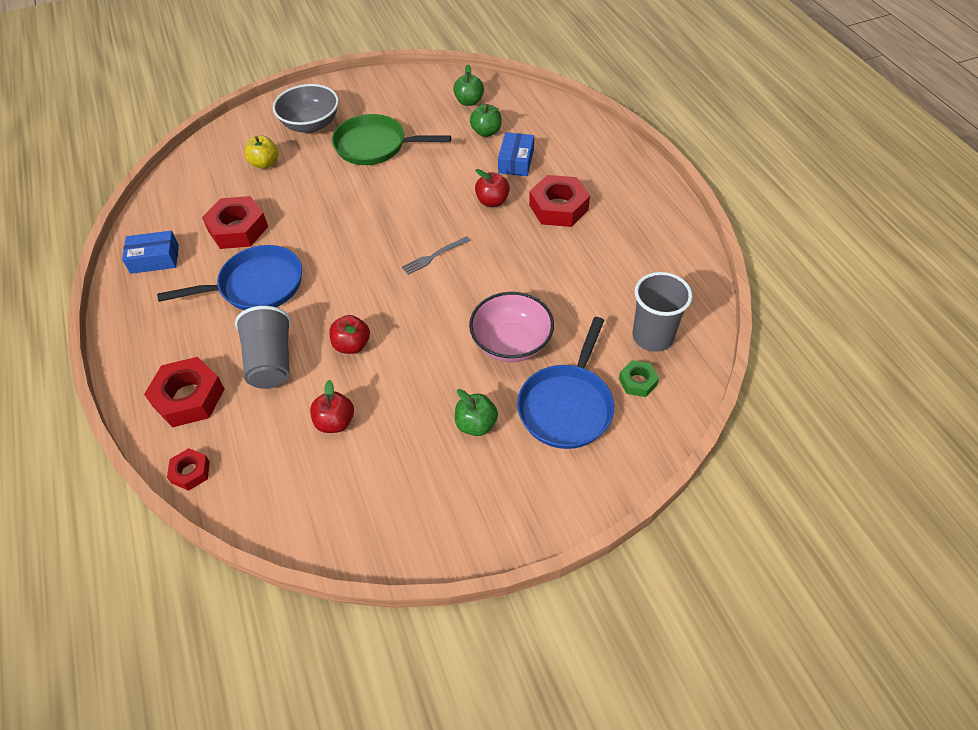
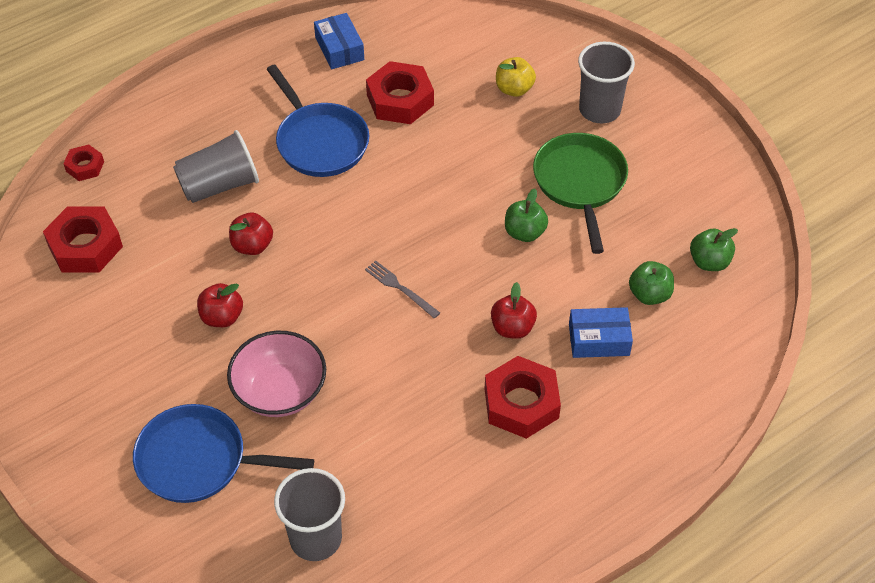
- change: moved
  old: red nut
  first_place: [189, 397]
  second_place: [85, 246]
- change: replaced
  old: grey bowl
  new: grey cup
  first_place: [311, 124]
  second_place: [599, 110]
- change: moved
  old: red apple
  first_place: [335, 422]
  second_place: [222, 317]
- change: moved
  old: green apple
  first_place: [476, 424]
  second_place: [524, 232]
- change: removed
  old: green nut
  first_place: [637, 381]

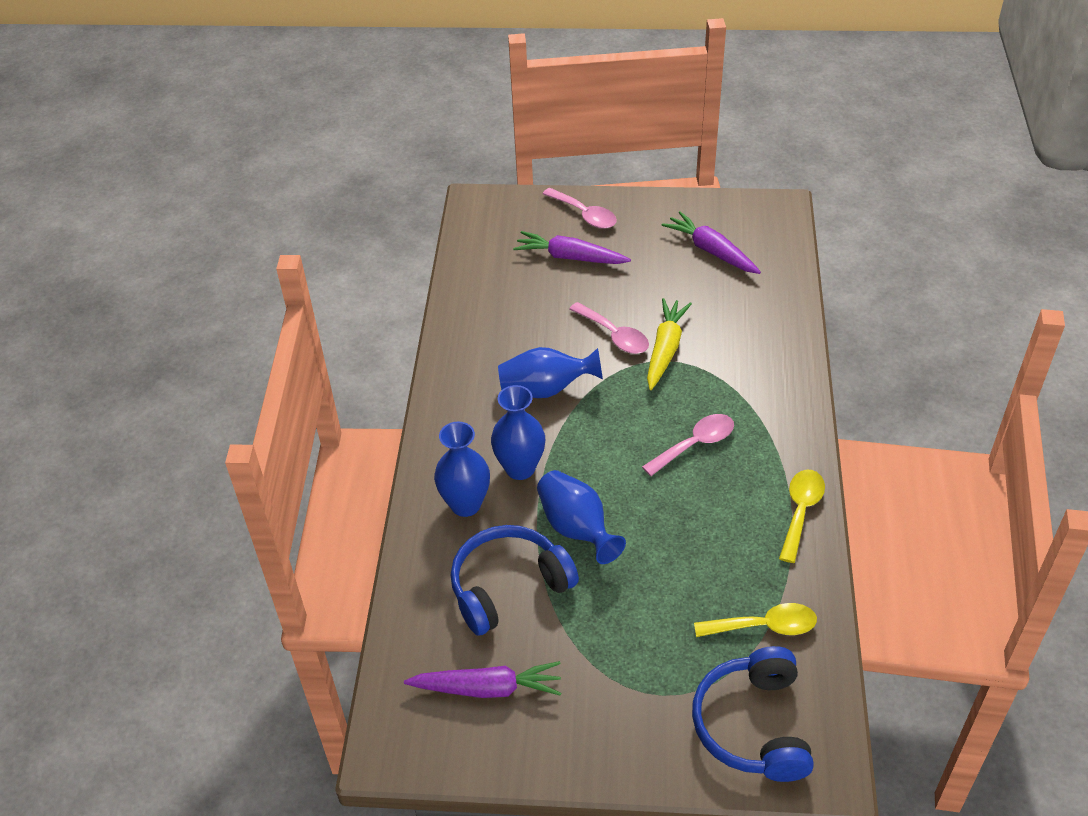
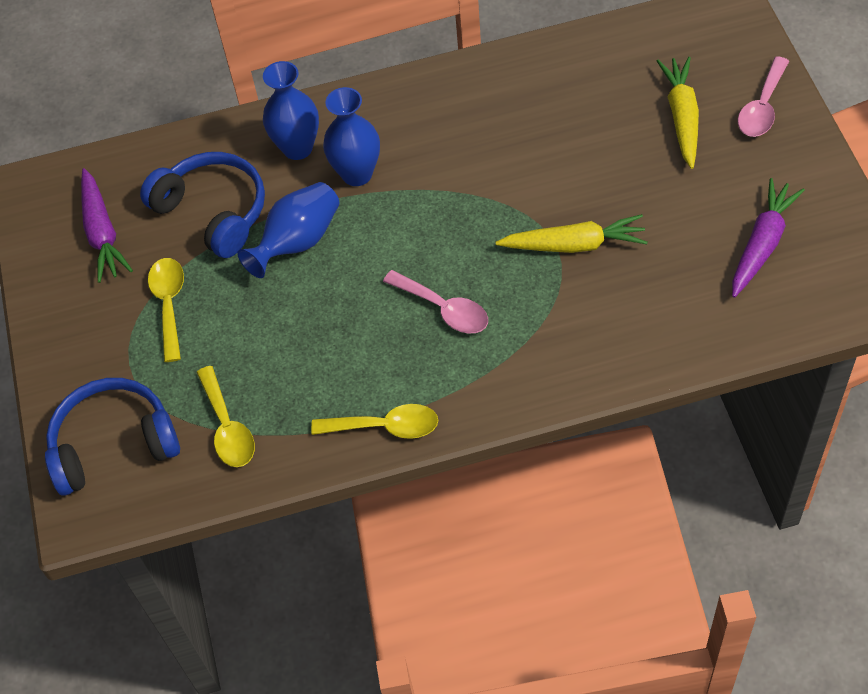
- change: removed
  old: blue vase
  first_place: [546, 389]
- change: recoloured
  old: purple carrot
  new: yellow carrot
  first_place: [570, 257]
  second_place: [682, 117]
- change: removed
  old: pink spoon
  first_place: [614, 335]
- change: added
  new: yellow spoon
  second_place: [169, 304]

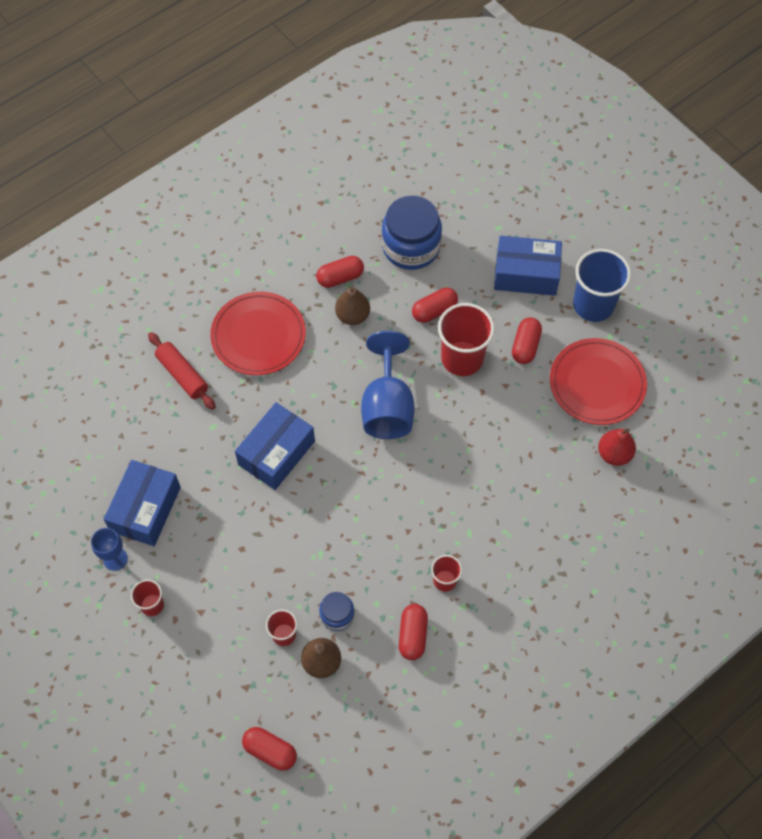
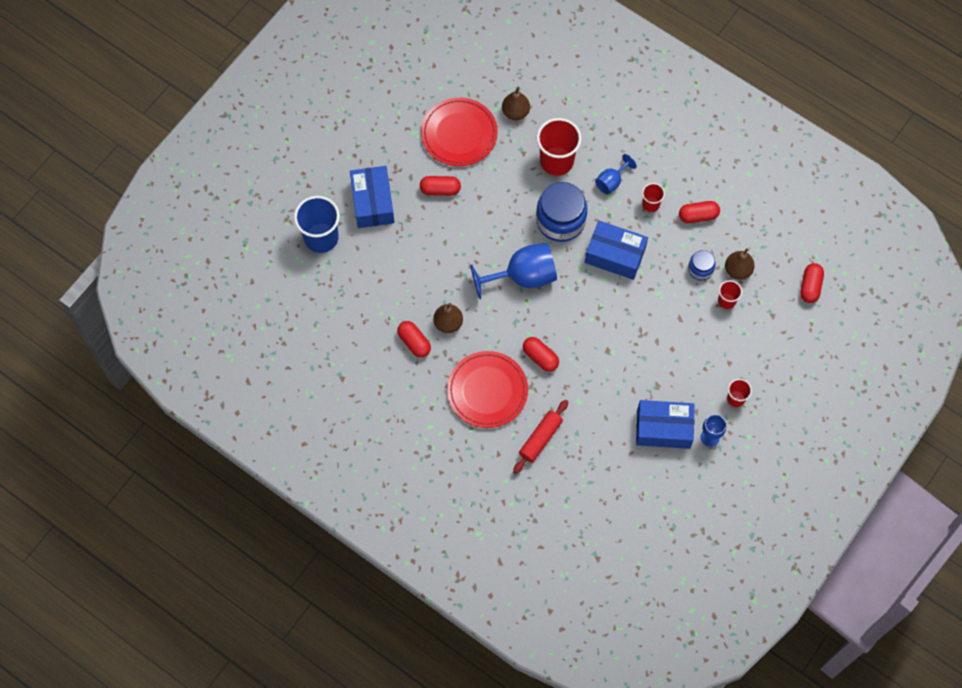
- change: moved
  old: blue box
  first_place: [276, 453]
  second_place: [615, 255]
- change: moved
  old: blue jar
  first_place: [411, 247]
  second_place: [560, 220]
- change: moved
  old: red capsule
  first_place: [434, 311]
  second_place: [540, 357]
- change: moved
  old: red cup
  first_place: [462, 358]
  second_place: [556, 161]
- change: moved
  old: blue cup
  first_place: [593, 305]
  second_place: [321, 238]
- change: recoloured
  old: red pear
  new: brown pear
  first_place: [614, 454]
  second_place: [515, 112]
- change: added
  new: blue goblet
  second_place: [611, 181]

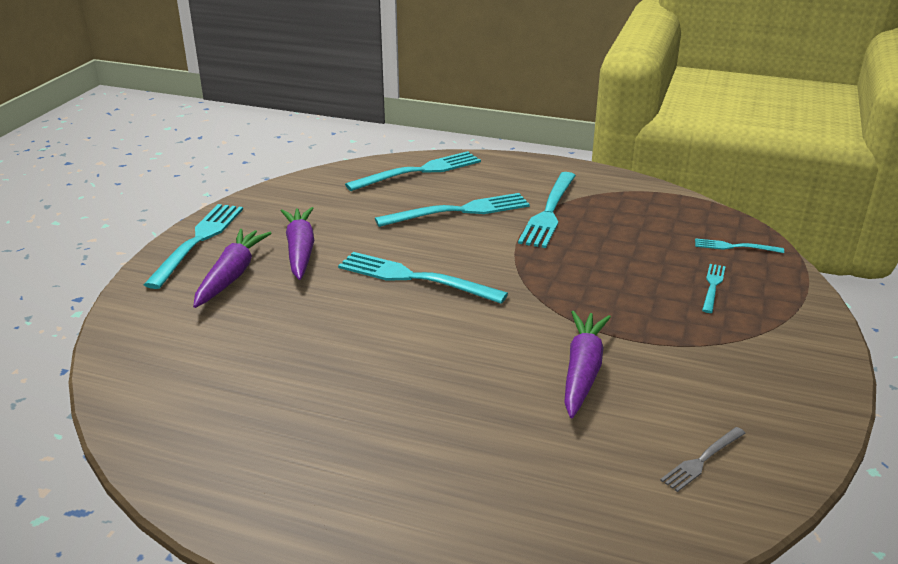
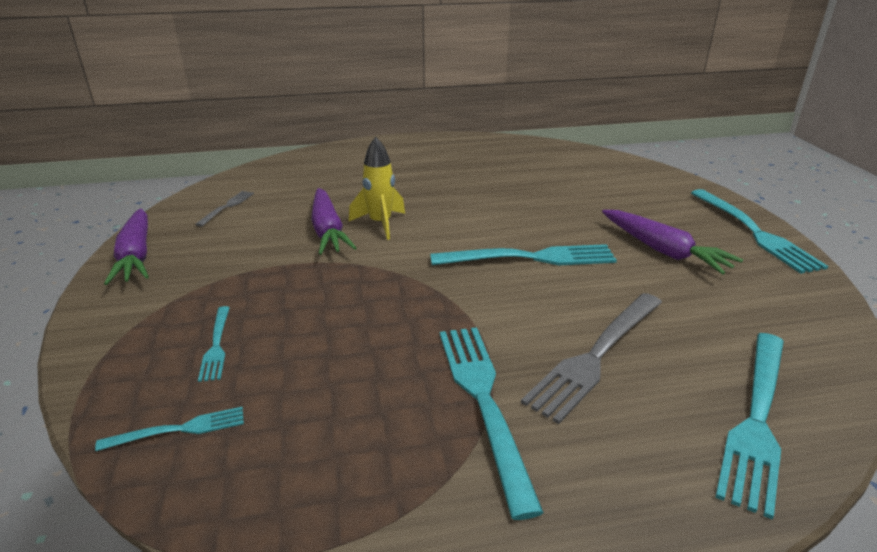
- change: moved
  old: purple carrot
  first_place: [232, 275]
  second_place: [136, 256]
- change: recoloured
  old: turquoise fork
  new: grey fork
  first_place: [460, 211]
  second_place: [595, 357]
- change: added
  new: yellow rocket
  second_place: [380, 224]

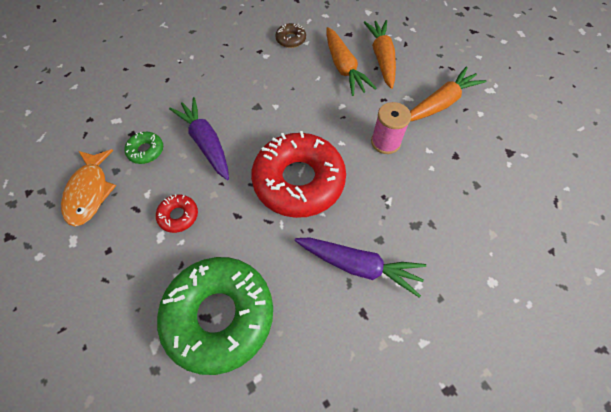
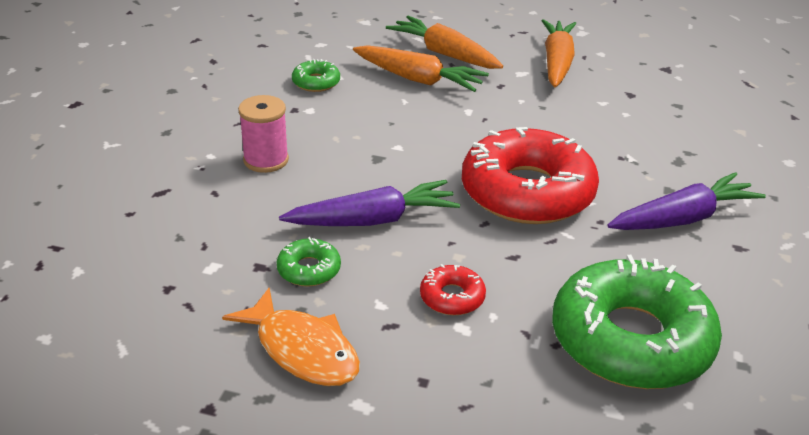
- change: turned
  old: purple carrot
  first_place: [206, 143]
  second_place: [373, 220]
  degrees: 150
- change: recoloured
  old: brown donut
  new: green donut
  first_place: [291, 39]
  second_place: [316, 82]
- change: moved
  old: pink spool
  first_place: [385, 142]
  second_place: [266, 160]

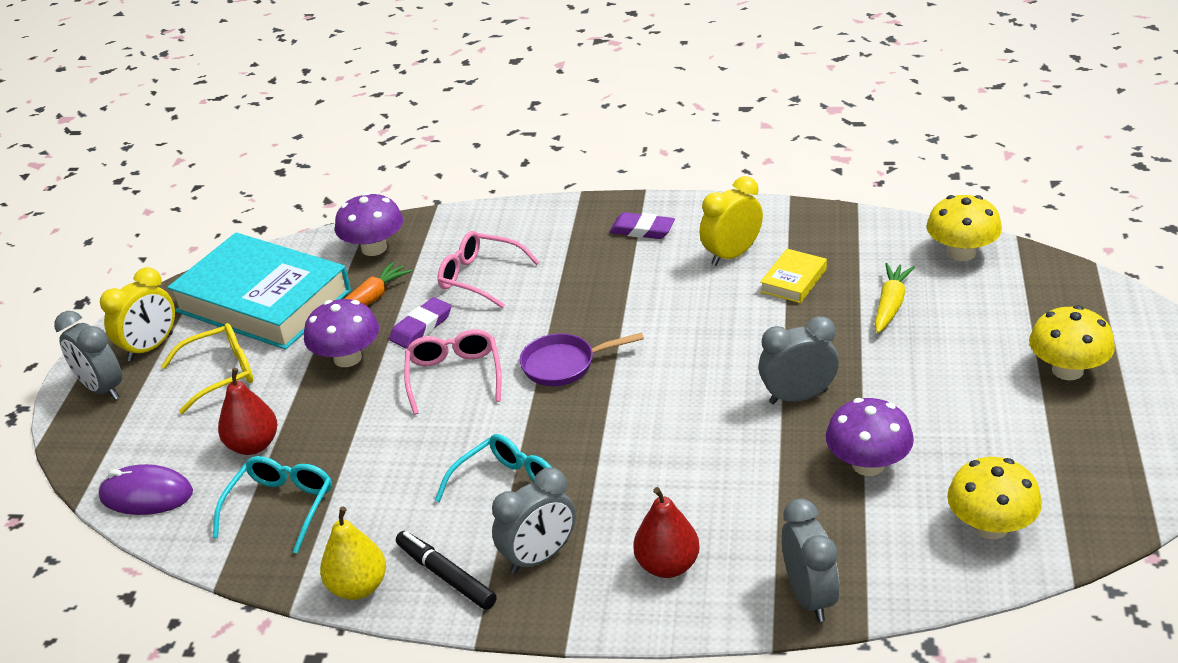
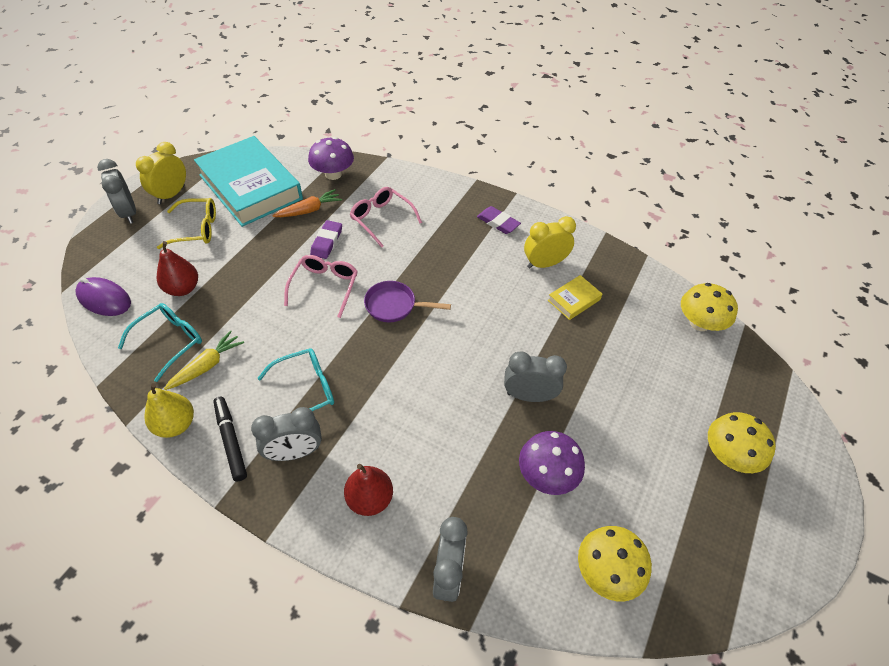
- change: turned
  old: yellow clock
  first_place: [150, 347]
  second_place: [171, 195]
  degrees: 150
- change: removed
  old: purple mushroom
  first_place: [347, 358]
- change: turned
  old: purple eraser
  first_place: [421, 327]
  second_place: [327, 242]
  degrees: -45
- change: moved
  old: yellow carrot
  first_place: [890, 304]
  second_place: [207, 365]

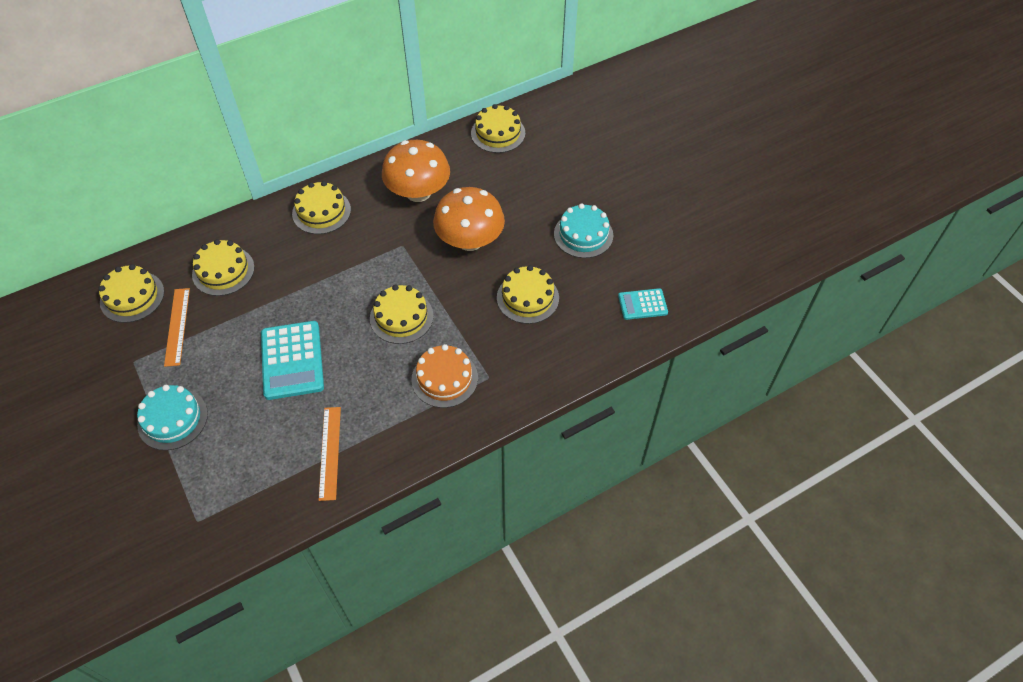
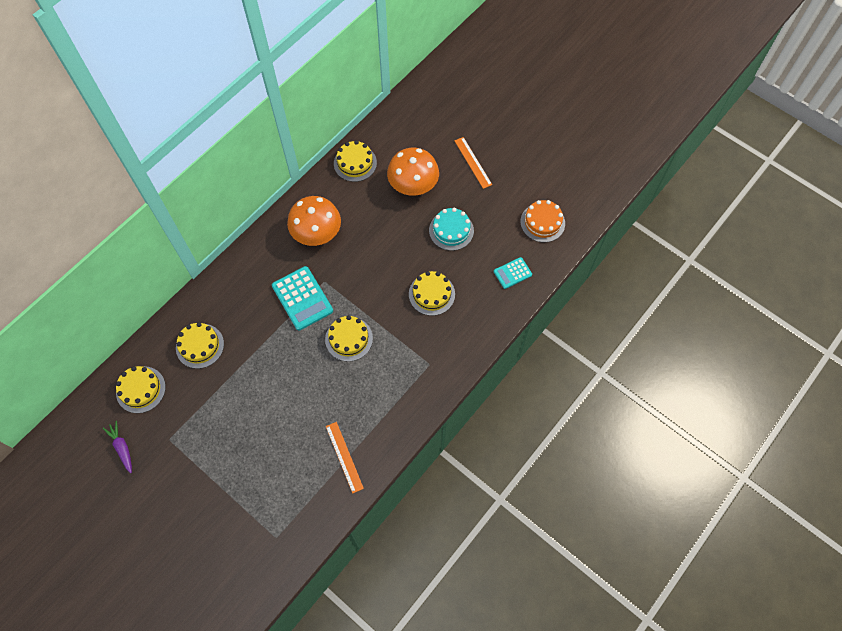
- change: removed
  old: turquoise cake
  first_place: [172, 419]
- change: moved
  old: orange ruler
  first_place: [177, 326]
  second_place: [473, 162]
- change: moved
  old: turquoise calculator
  first_place: [292, 360]
  second_place: [302, 298]
- change: removed
  old: yellow cake
  first_place: [321, 211]
- change: moved
  old: orange cake
  first_place: [444, 378]
  second_place: [542, 222]
- change: moved
  old: orange mushroom
  first_place: [470, 240]
  second_place: [413, 185]
- change: added
  new: purple carrot
  second_place: [122, 448]

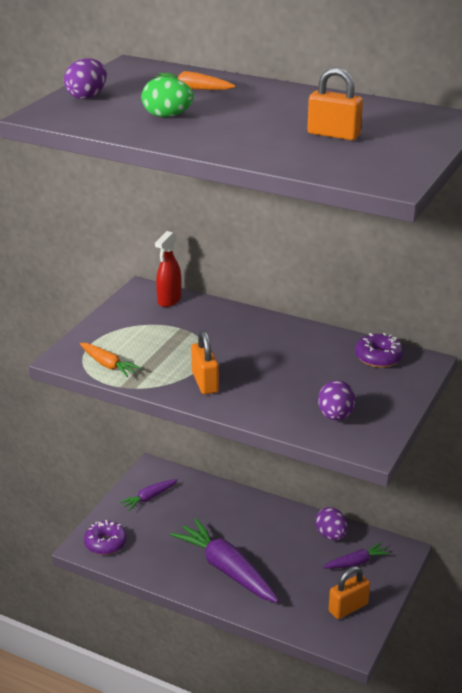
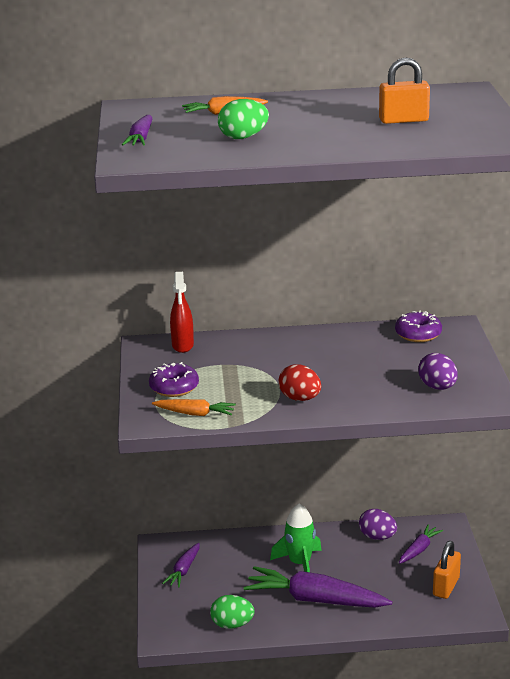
- change: replaced
  old: purple egg
  new: purple carrot
  first_place: [87, 96]
  second_place: [140, 139]
- change: moved
  old: purple donut
  first_place: [105, 543]
  second_place: [174, 387]
- change: replaced
  old: orange padlock
  new: red egg
  first_place: [205, 382]
  second_place: [300, 398]
- change: added
  new: green egg
  second_place: [232, 625]
- change: added
  new: green rocket
  second_place: [300, 563]

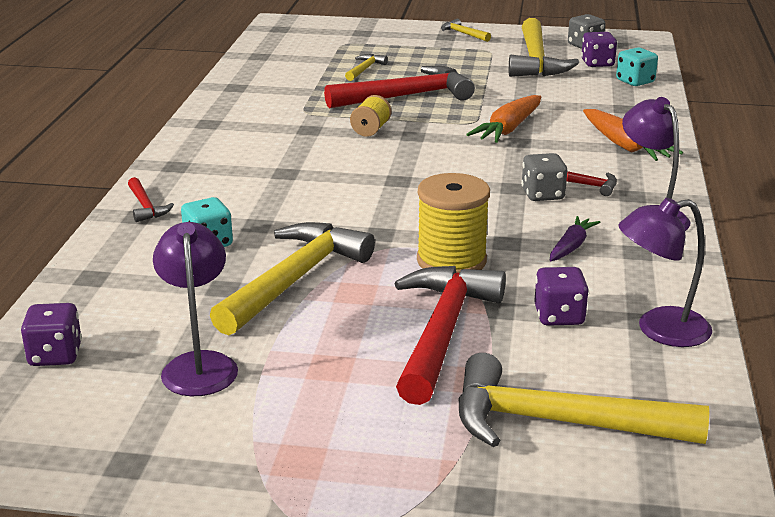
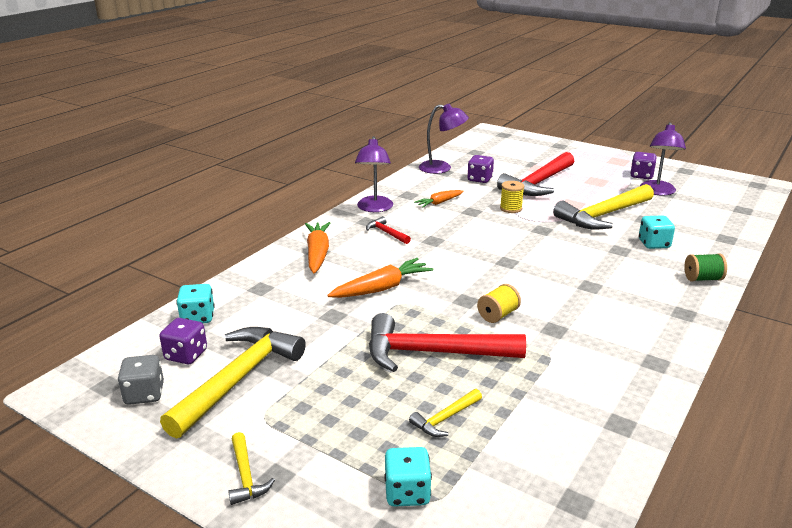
- change: moved
  old: purple dice
  first_place: [55, 355]
  second_place: [641, 176]
- change: replaced
  old: red hammer
  new: green spool
  first_place: [146, 207]
  second_place: [702, 279]
- change: resized
  old: yellow spool
  first_place: [451, 261]
  second_place: [511, 208]
  factor: 0.56
- change: removed
  old: yellow hammer
  first_place: [557, 422]
- change: removed
  old: grey dice
  first_place: [542, 194]
- change: recoloured
  old: purple carrot
  new: orange carrot
  first_place: [571, 247]
  second_place: [439, 203]
- change: added
  new: turquoise dice
  second_place: [407, 492]

